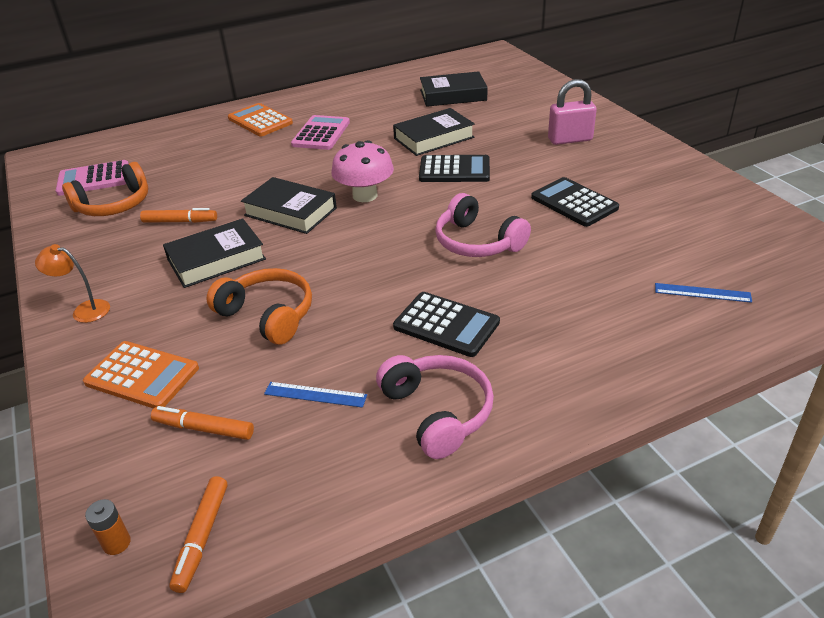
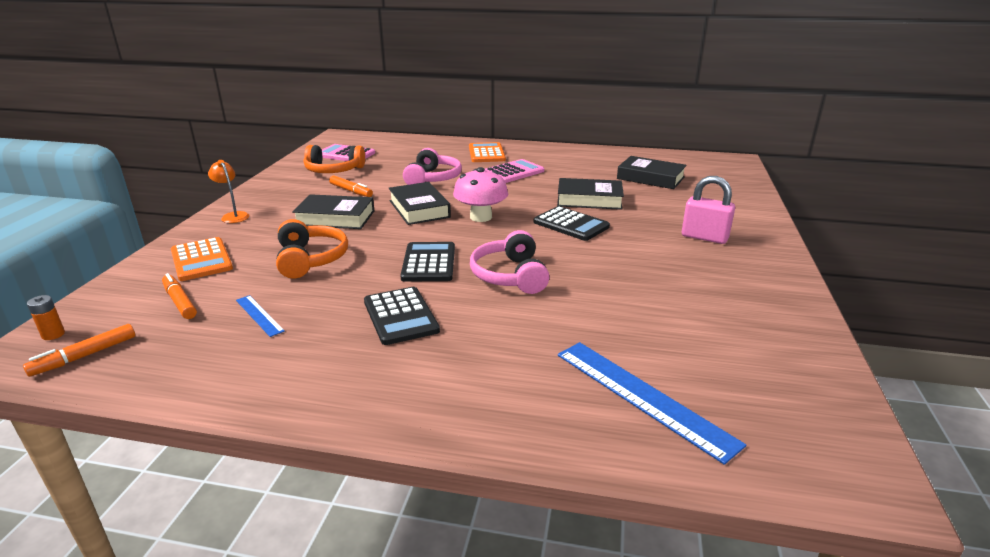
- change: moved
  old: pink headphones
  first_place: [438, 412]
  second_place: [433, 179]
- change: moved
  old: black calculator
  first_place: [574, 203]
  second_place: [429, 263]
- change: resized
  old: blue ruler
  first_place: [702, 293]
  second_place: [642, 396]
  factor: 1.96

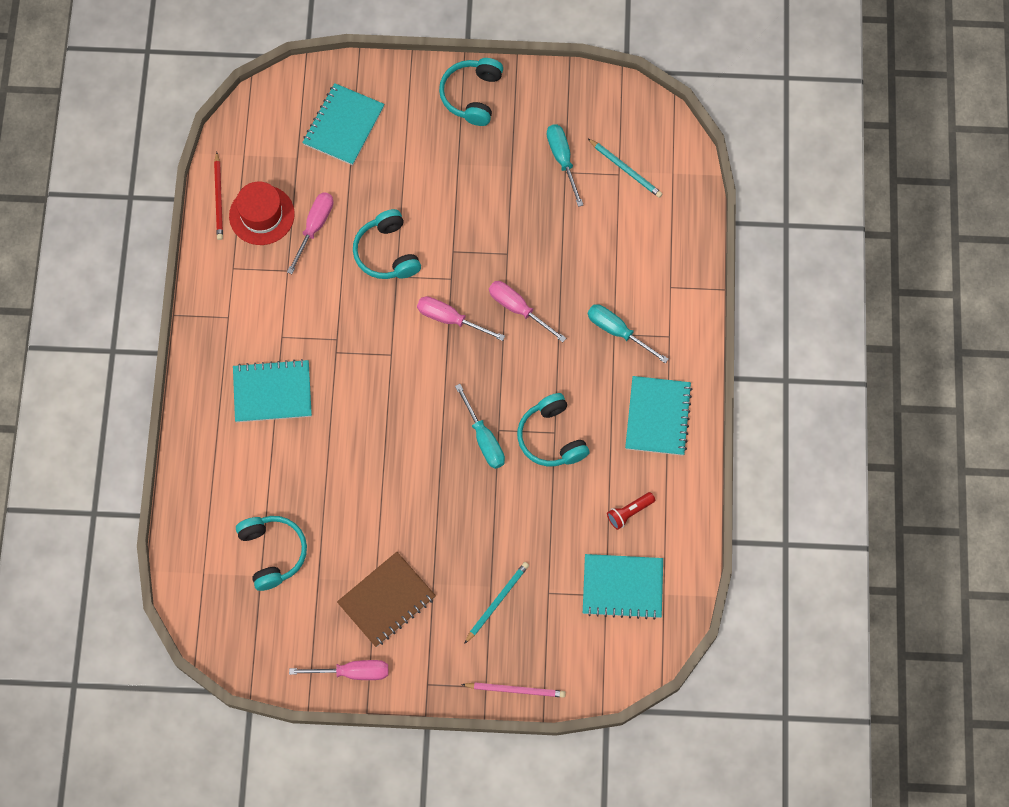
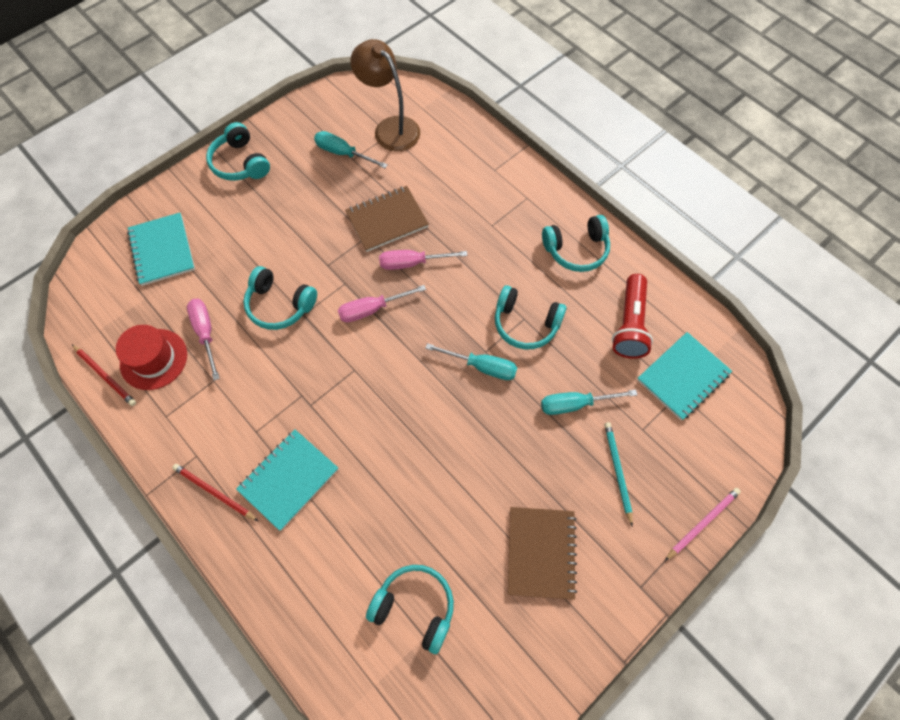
- change: removed
  old: pink screwdriver
  first_place: [352, 672]
- change: replaced
  old: turquoise pencil
  new: brown lamp
  first_place: [625, 169]
  second_place: [390, 128]
- change: moved
  old: turquoise screwdriver
  first_place: [617, 331]
  second_place: [575, 404]
- change: resized
  old: red flashlight
  first_place: [629, 512]
  second_place: [629, 324]
  factor: 1.83
- change: replaced
  old: turquoise notebook
  new: turquoise headphones
  first_place: [658, 417]
  second_place: [576, 250]
- change: added
  new: red pencil
  second_place: [214, 492]
- change: added
  new: brown notebook
  second_place: [387, 220]

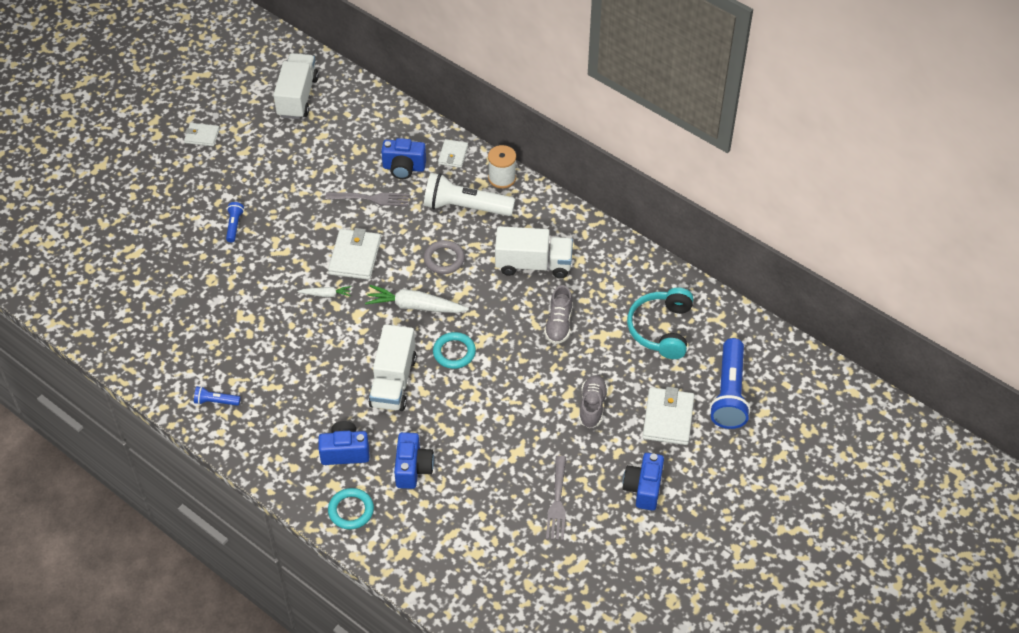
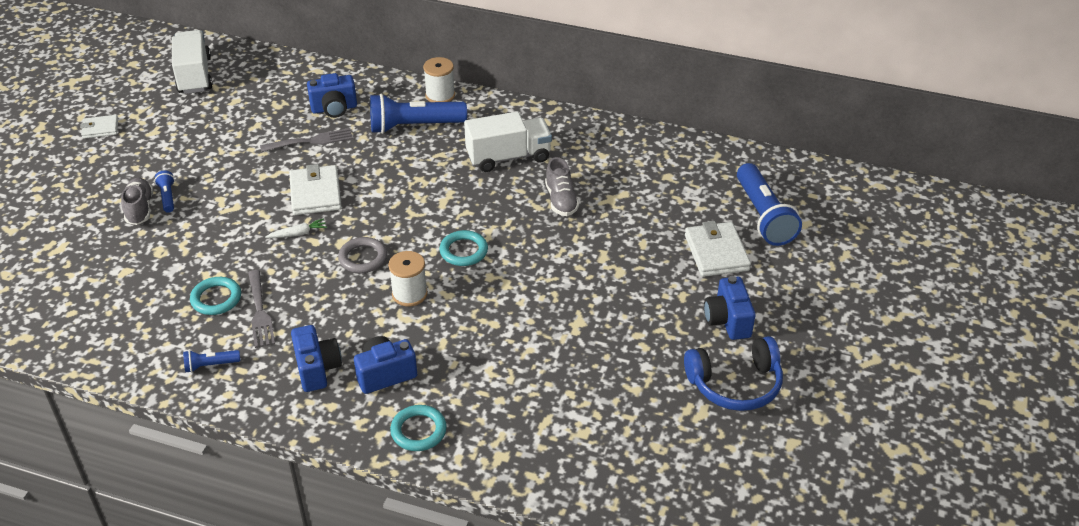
- change: removed
  old: white carrot
  first_place: [415, 306]
- change: replaced
  old: white truck
  new: white spool
  first_place: [393, 382]
  second_place: [409, 294]
- change: moved
  old: blue camera
  first_place: [413, 468]
  second_place: [317, 369]
- change: recoloured
  old: white flashlight
  new: blue flashlight
  first_place: [465, 207]
  second_place: [414, 126]
- change: moved
  old: grey ring
  first_place: [444, 259]
  second_place: [363, 258]
- change: removed
  old: white wallet
  first_place: [453, 155]
- change: moved
  old: grey fork
  first_place: [557, 502]
  second_place: [260, 312]
- change: moved
  old: grey shoe
  first_place: [592, 406]
  second_place: [140, 209]
- change: removed
  old: turquoise headphones
  first_place: [661, 329]
- change: added
  new: turquoise ring
  second_place: [216, 299]
- change: added
  new: blue headphones
  second_place: [735, 384]

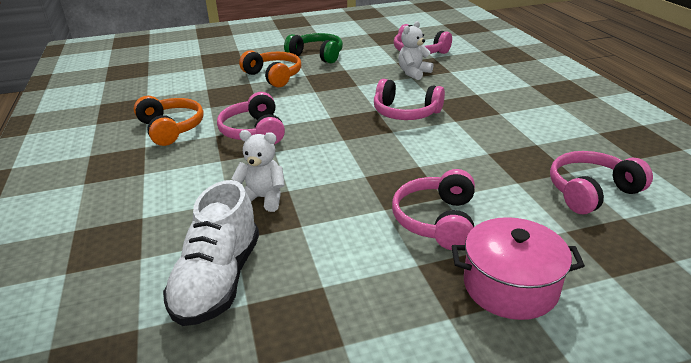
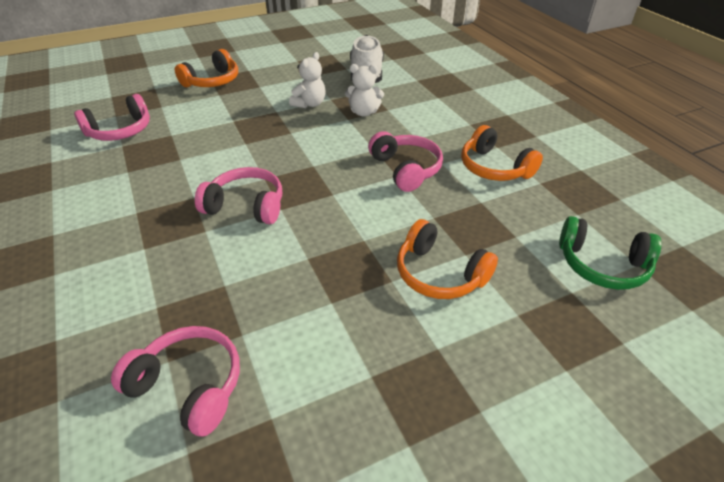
- change: moved
  old: green headphones
  first_place: [317, 55]
  second_place: [602, 265]
- change: removed
  old: pink headphones
  first_place: [436, 220]
- change: moved
  old: white teddy bear
  first_place: [413, 73]
  second_place: [309, 104]
- change: replaced
  old: pink pot
  new: orange headphones
  first_place: [510, 286]
  second_place: [212, 81]

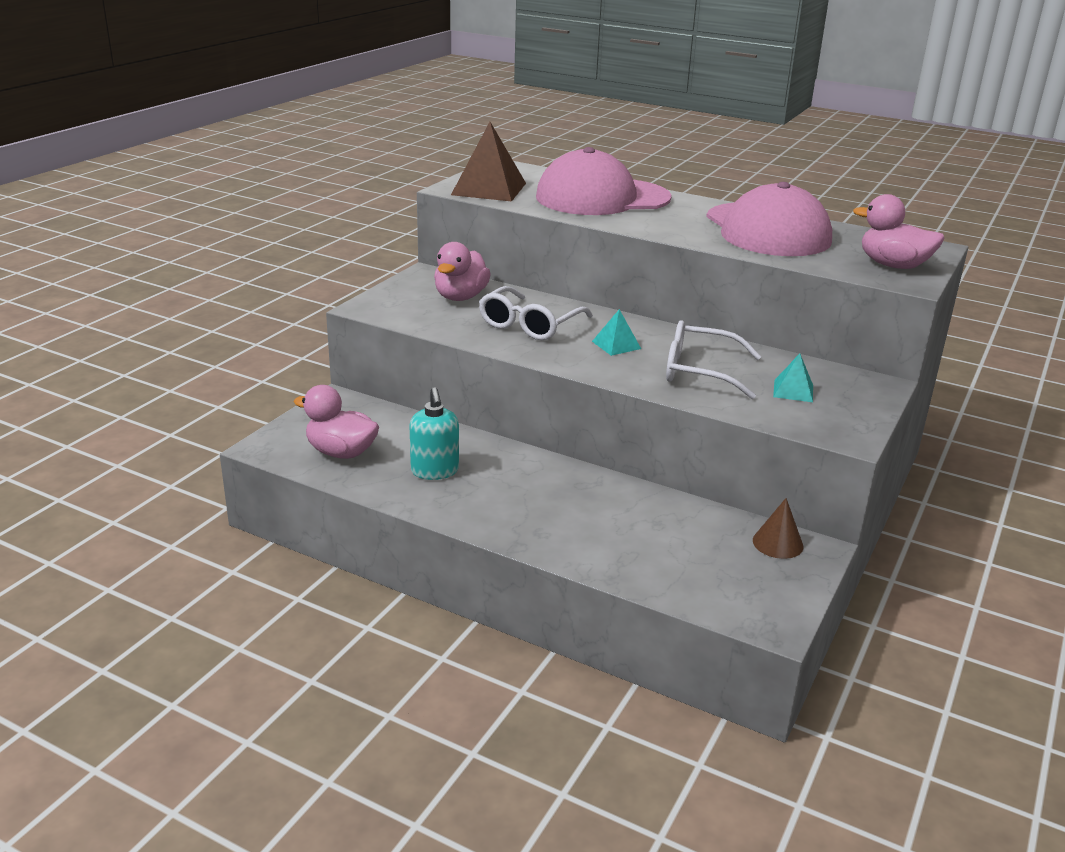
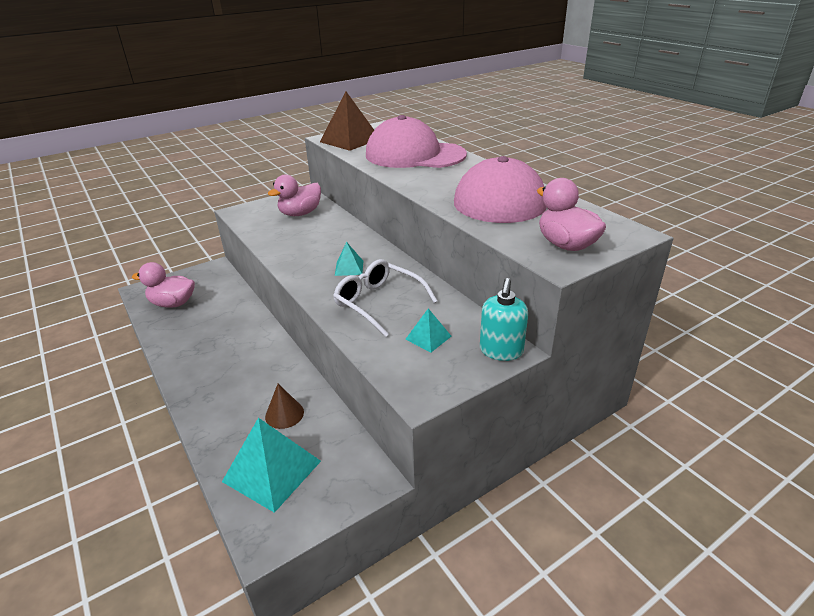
- change: turned
  old: pink duck
  first_place: [341, 452]
  second_place: [173, 303]
  degrees: -45
- change: moved
  old: turquoise soap dispenser
  first_place: [435, 471]
  second_place: [501, 351]
- change: removed
  old: white glasses
  first_place: [529, 325]
- change: moved
  old: brown cone
  first_place: [777, 543]
  second_place: [284, 414]
- change: added
  new: turquoise pyramid
  second_place: [272, 471]

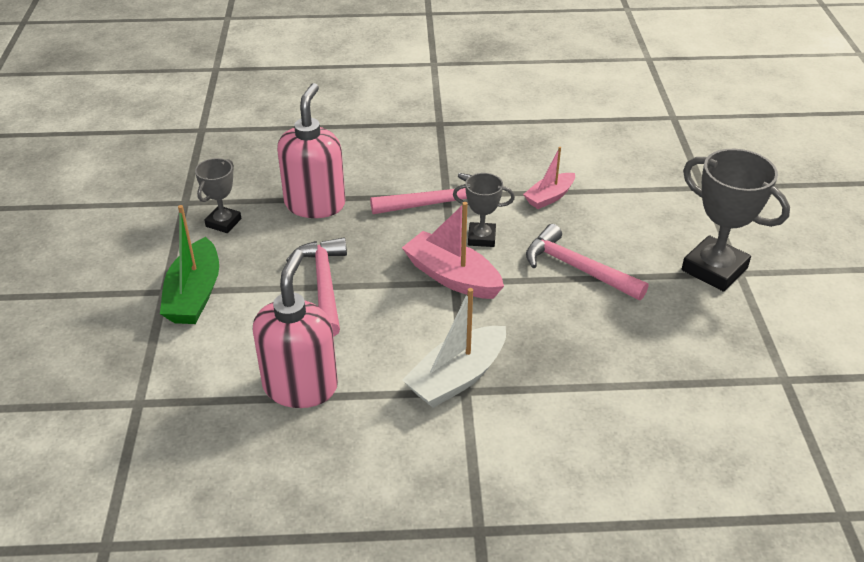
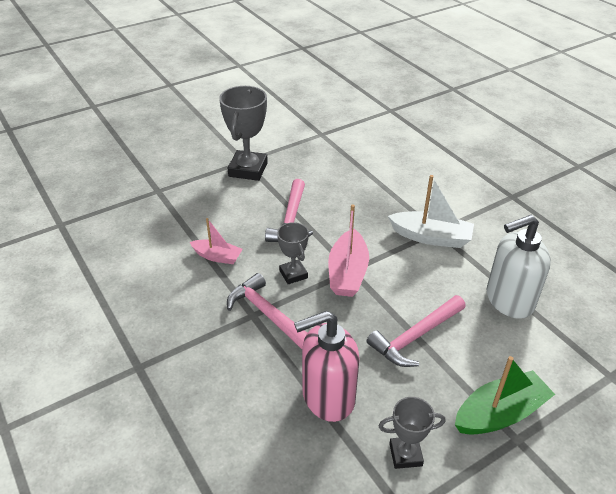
- change: recoloured
  old: pink soap dispenser
  new: white soap dispenser
  first_place: [300, 386]
  second_place: [509, 300]

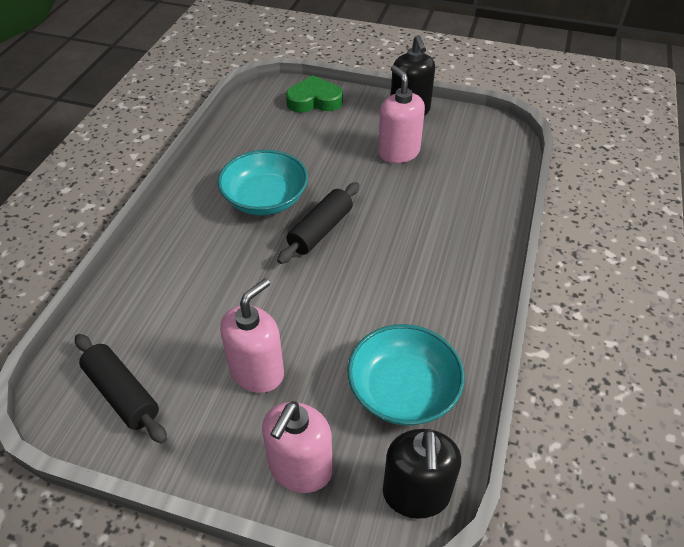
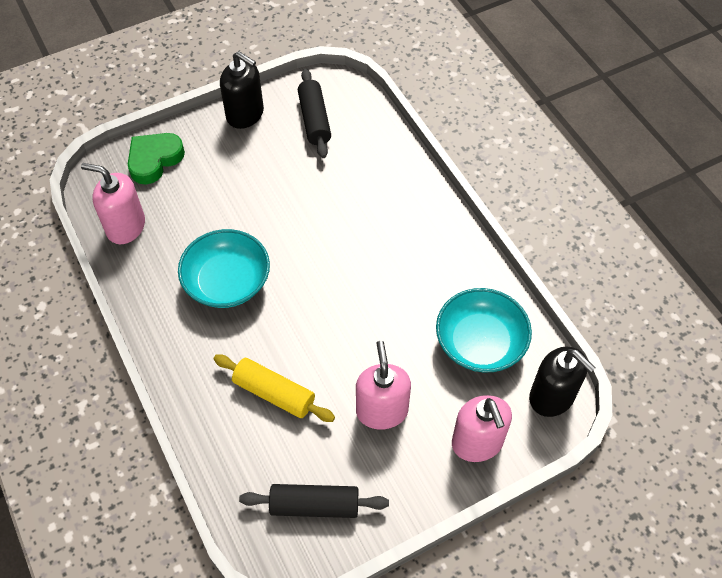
- change: moved
  old: black rolling pin
  first_place: [320, 230]
  second_place: [314, 120]
- change: moved
  old: pink soap dispenser
  first_place: [398, 152]
  second_place: [125, 227]
- change: added
  new: yellow rolling pin
  second_place: [274, 393]

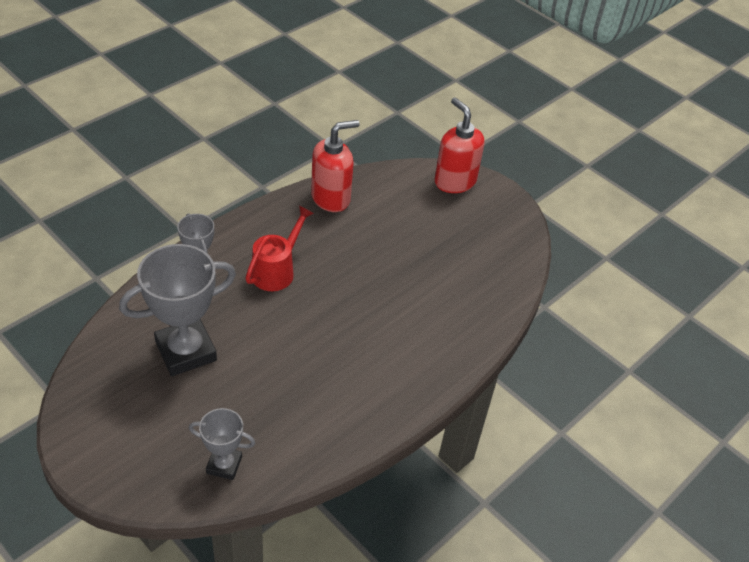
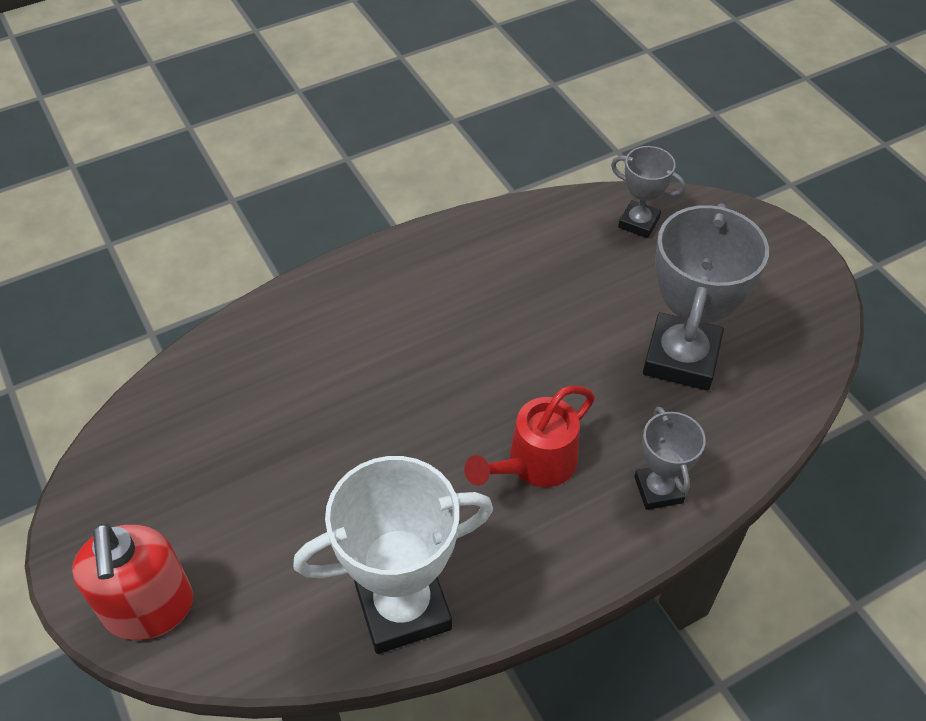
- change: turned
  old: grey trophy
  first_place: [186, 351]
  second_place: [681, 358]
  degrees: -60
- change: replaced
  old: red soap dispenser
  new: white trophy
  first_place: [331, 198]
  second_place: [403, 607]

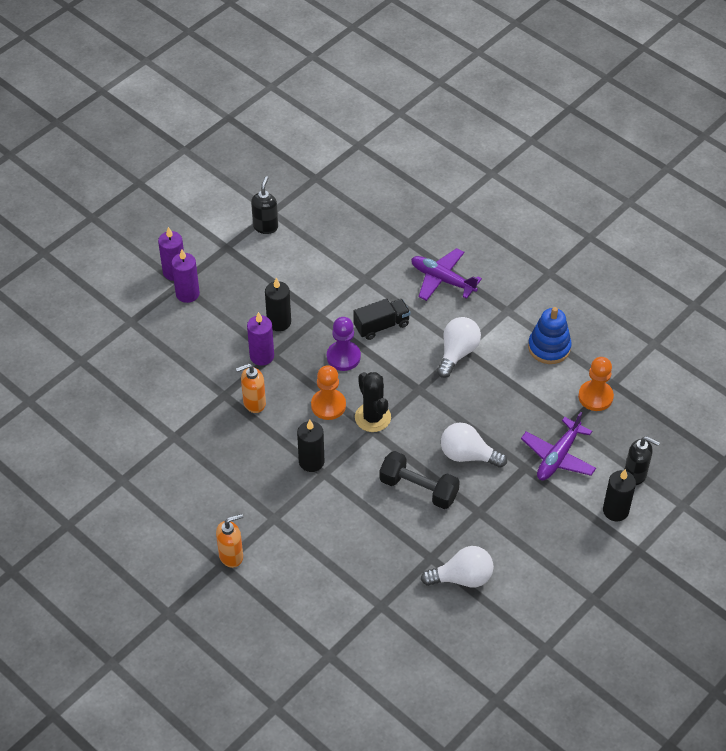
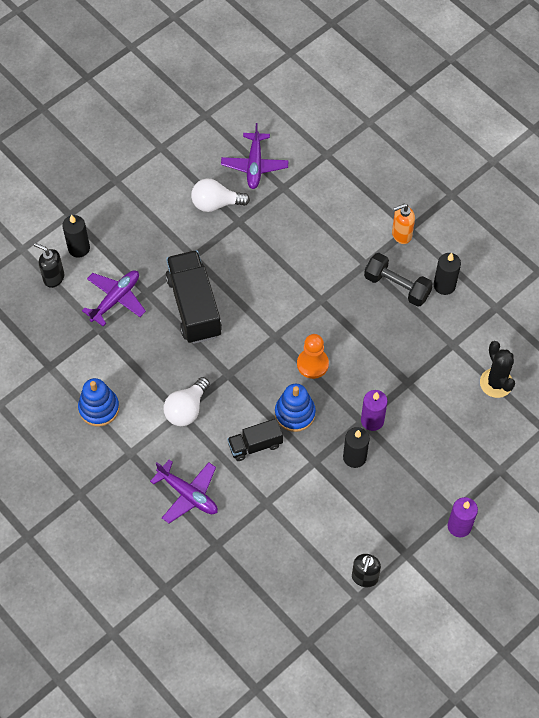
- change: removed
  old: purple candle
  first_place: [187, 294]
- change: removed
  old: orange soap dispenser
  first_place: [254, 403]
- change: moved
  old: black candle
  first_place: [311, 461]
  second_place: [444, 285]
- change: replaced
  old: purple pawn
  new: blue stacking toy
  first_place: [343, 357]
  second_place: [295, 413]
- change: moved
  old: black cactus
  first_place: [372, 417]
  second_place: [496, 383]
- change: moved
  old: black dumbbell
  first_place: [418, 489]
  second_place: [397, 286]
- change: replaced
  old: white light bulb
  new: black truck
  first_place: [468, 455]
  second_place: [194, 306]
- change: removed
  old: orange pawn
  first_place: [595, 397]
- change: added
  new: purple plane
  second_place: [254, 165]

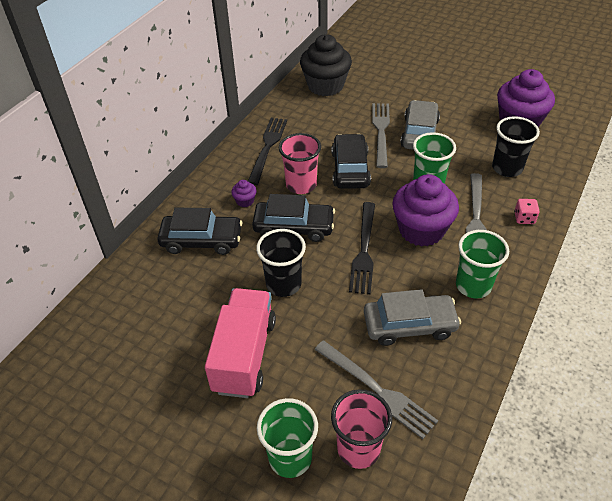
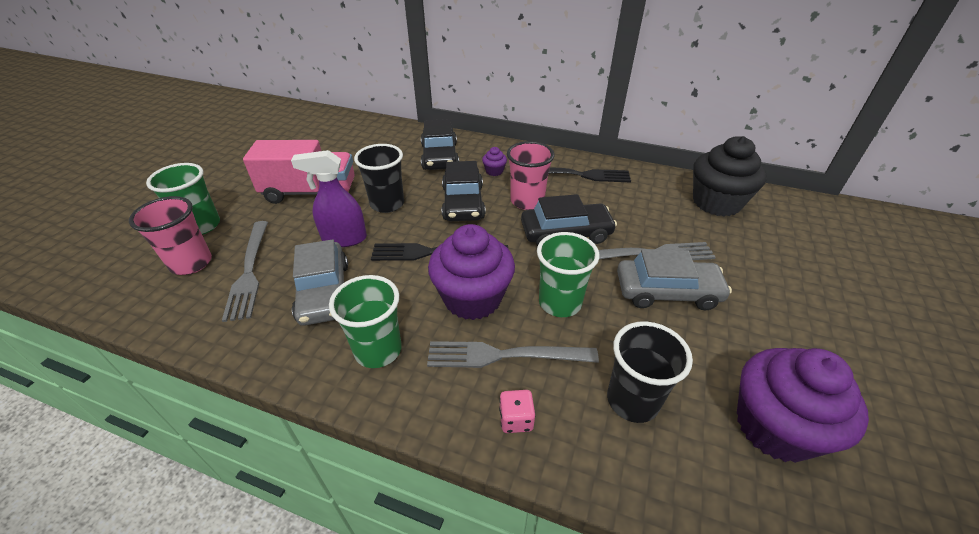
- change: turned
  old: grey fork
  first_place: [377, 390]
  second_place: [249, 271]
  degrees: -45
- change: added
  new: purple spray bottle
  second_place: [344, 239]

